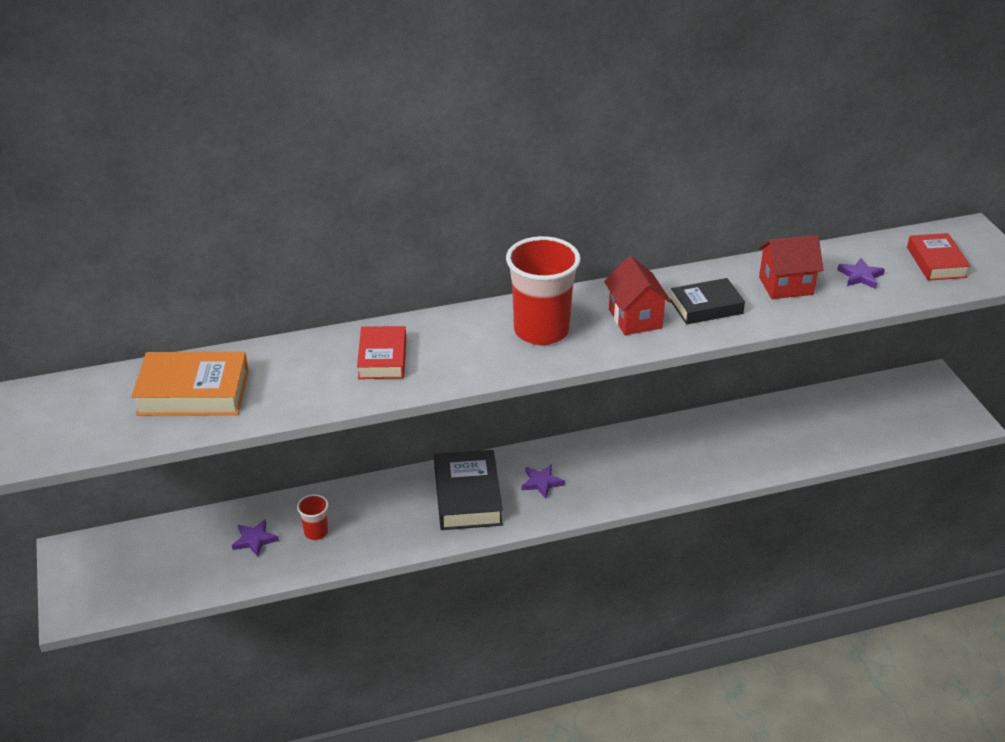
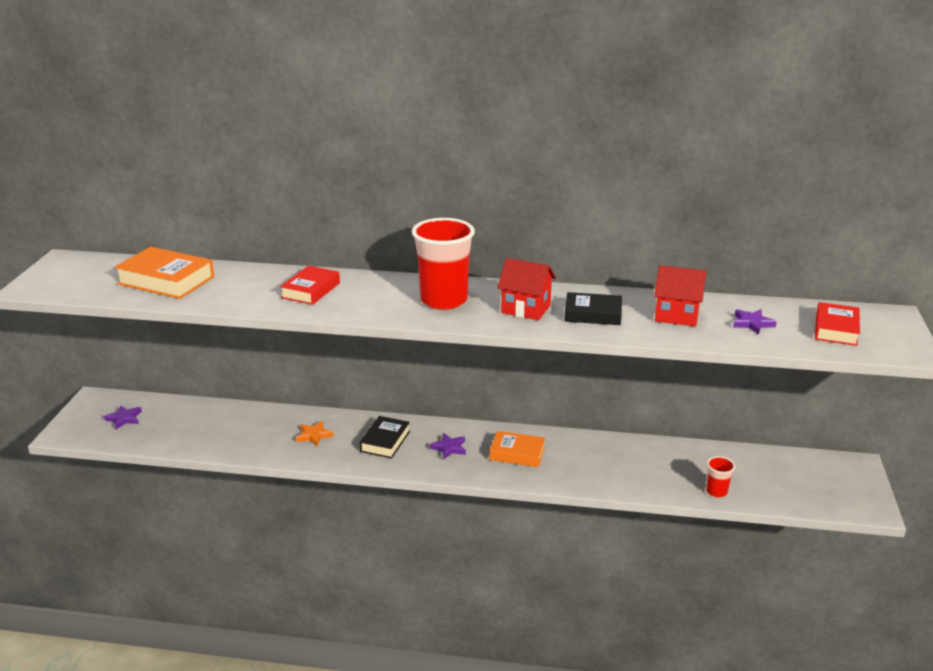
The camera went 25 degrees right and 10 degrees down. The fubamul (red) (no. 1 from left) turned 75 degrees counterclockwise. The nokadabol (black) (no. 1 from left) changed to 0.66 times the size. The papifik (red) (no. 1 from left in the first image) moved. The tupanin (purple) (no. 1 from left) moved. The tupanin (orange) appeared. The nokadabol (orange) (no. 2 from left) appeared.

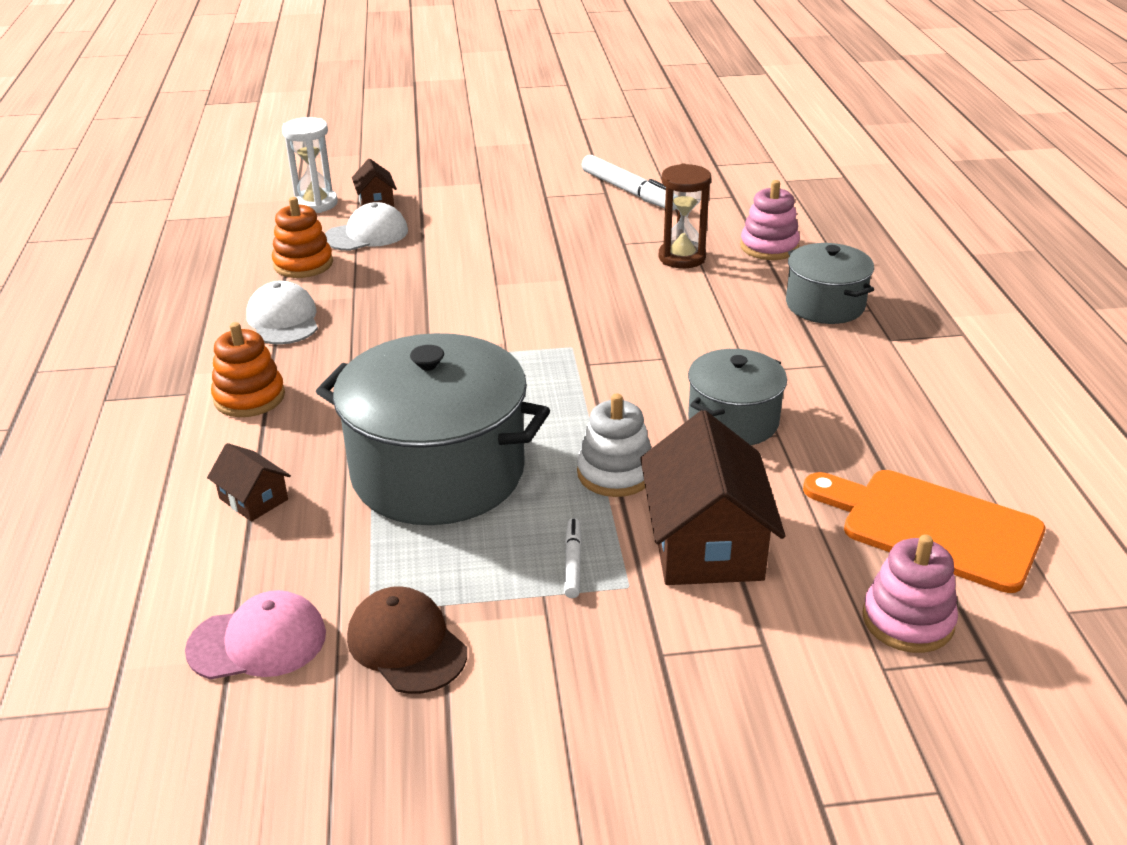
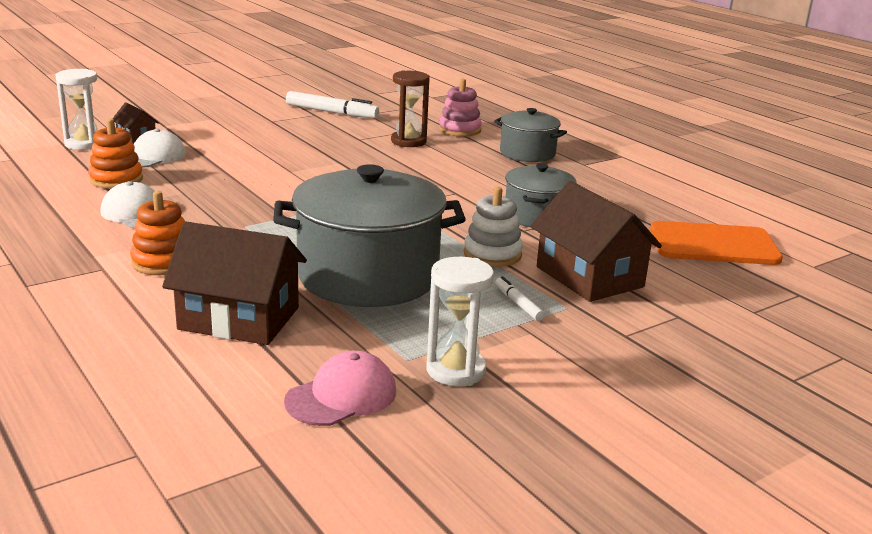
The camera went 30 degrees left and 10 degrees down. The fubamul (brown) (no. 1 from left in the first image) changed to 2.03 times the size. The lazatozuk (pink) (no. 2 from left) disappeared. The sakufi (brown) was replaced by the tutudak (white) (no. 2 from left).

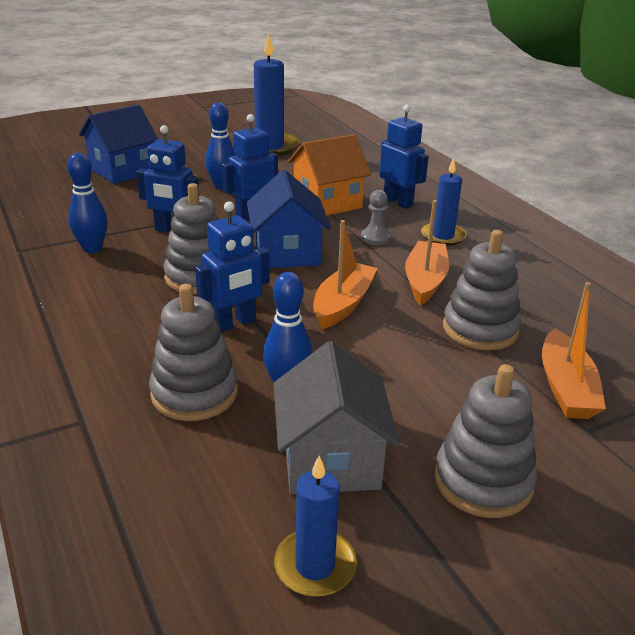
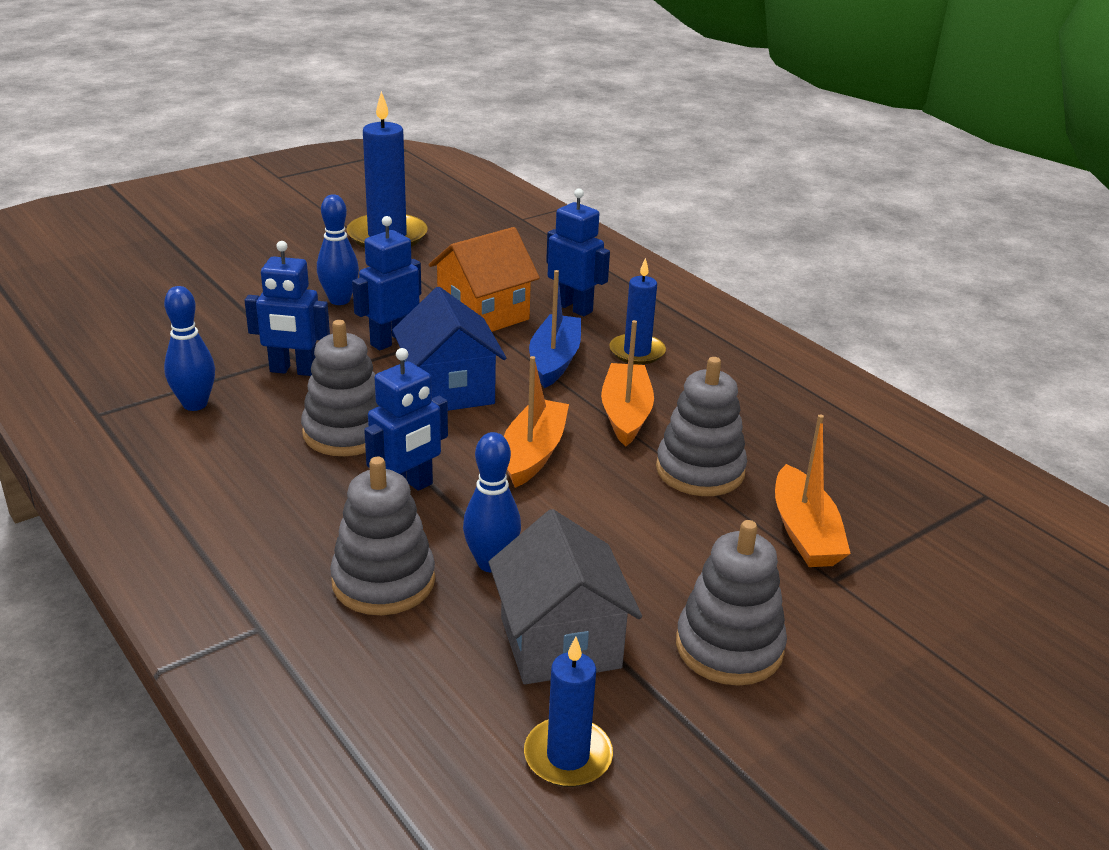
The camera went 10 degrees left and 0 degrees up. The fubamul (blue) (no. 1 from left) disappeared. The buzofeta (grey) was replaced by the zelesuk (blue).

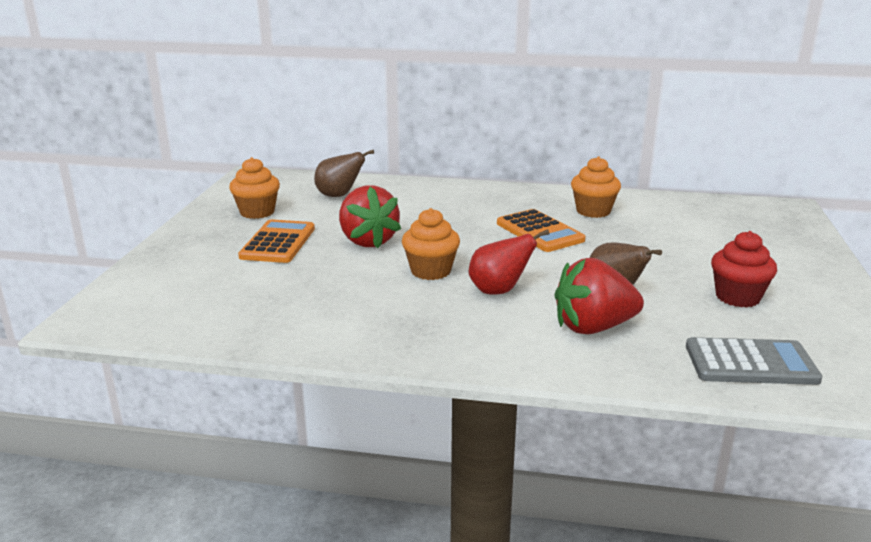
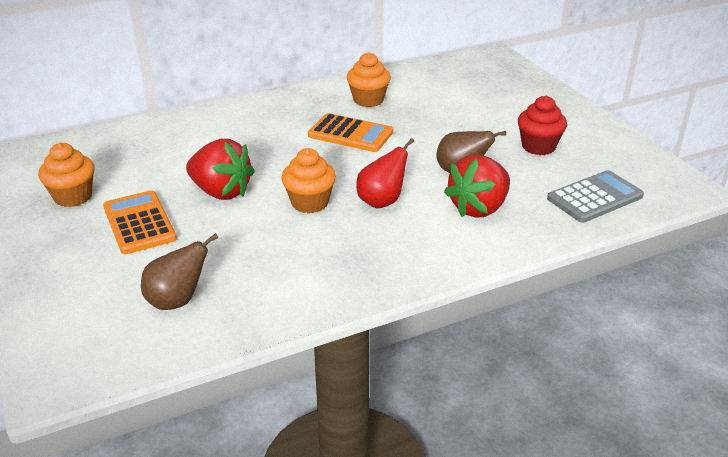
The camera went 35 degrees left and 10 degrees up. The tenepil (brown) (no. 1 from left) moved.

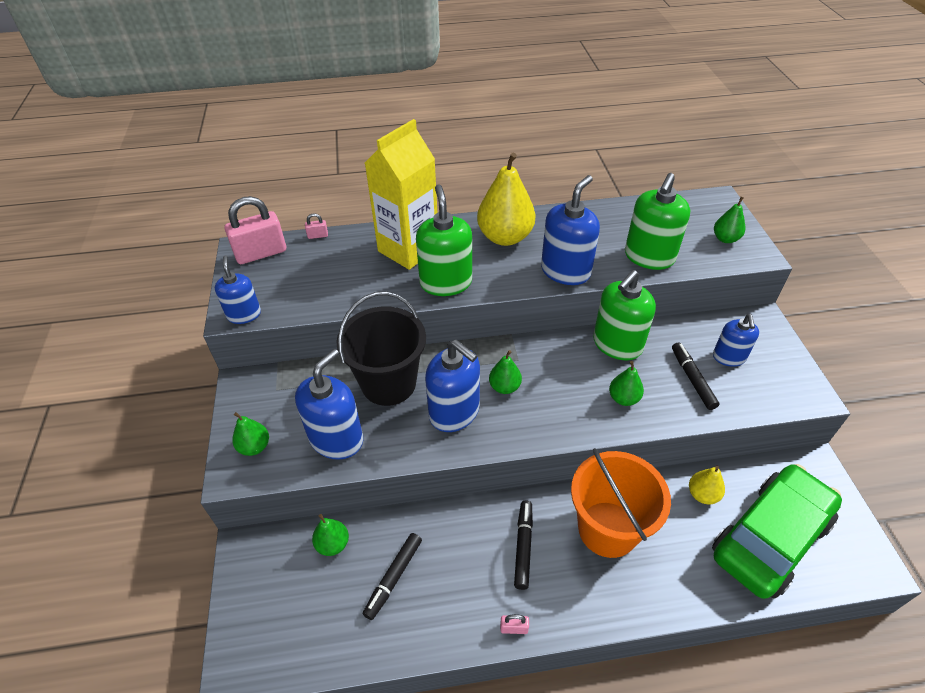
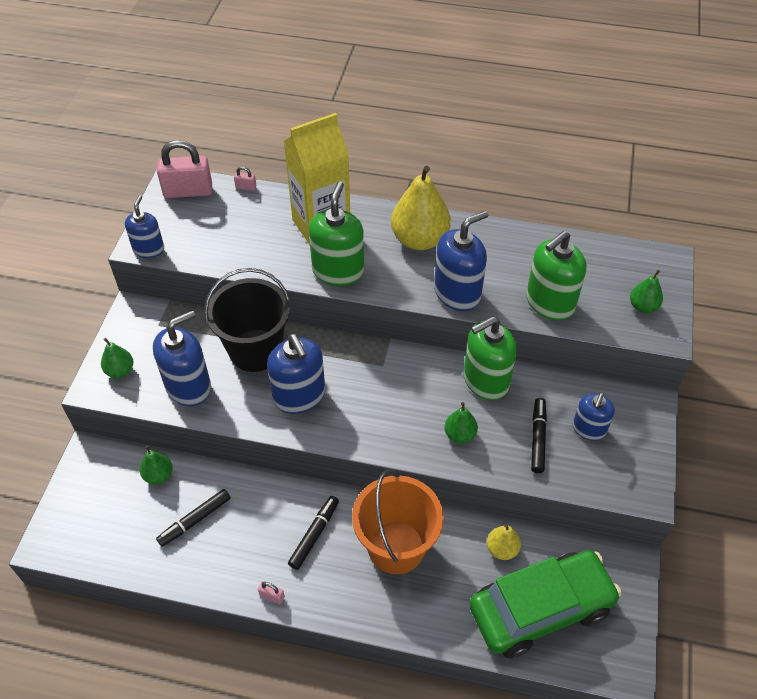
The camera went 20 degrees right and 5 degrees up. The tenepil (green) (no. 3 from left) disappeared.

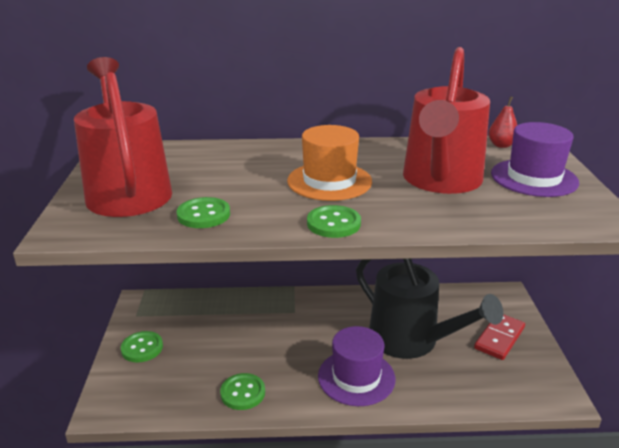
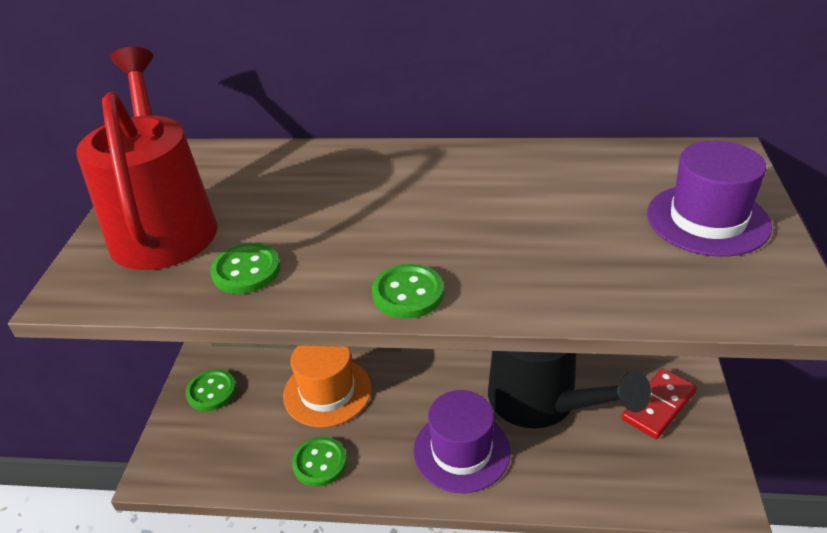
The camera went 10 degrees right and 10 degrees up. The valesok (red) (no. 2 from left) disappeared. The tenepil (red) disappeared. The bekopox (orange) moved.

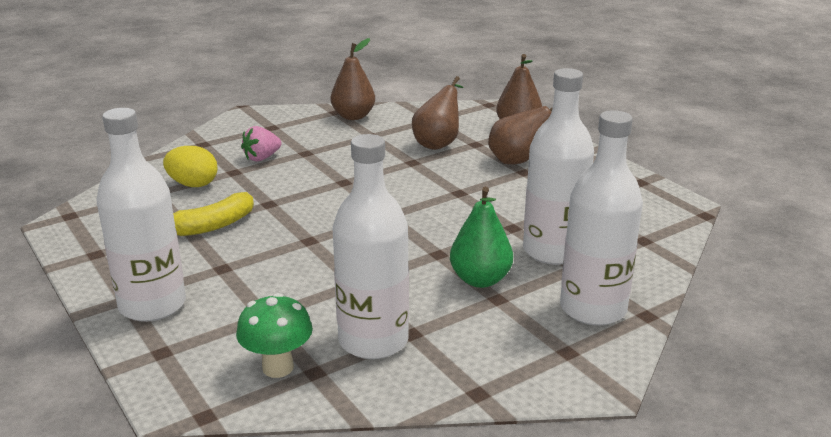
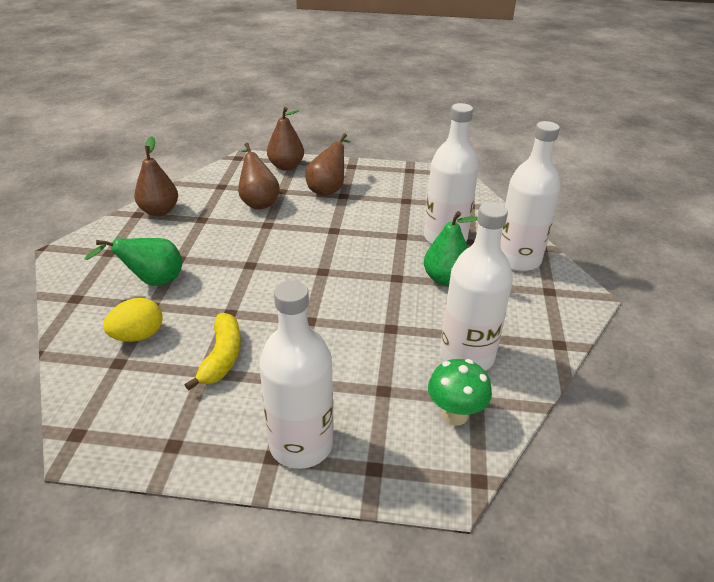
The camera went 50 degrees left and 10 degrees up. The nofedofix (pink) was replaced by the tenepil (green) (no. 1 from left).

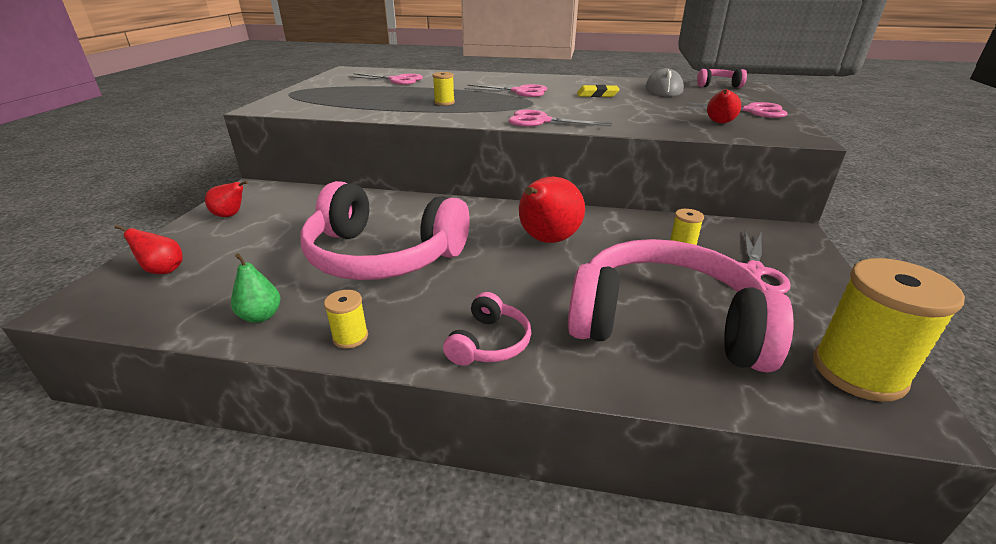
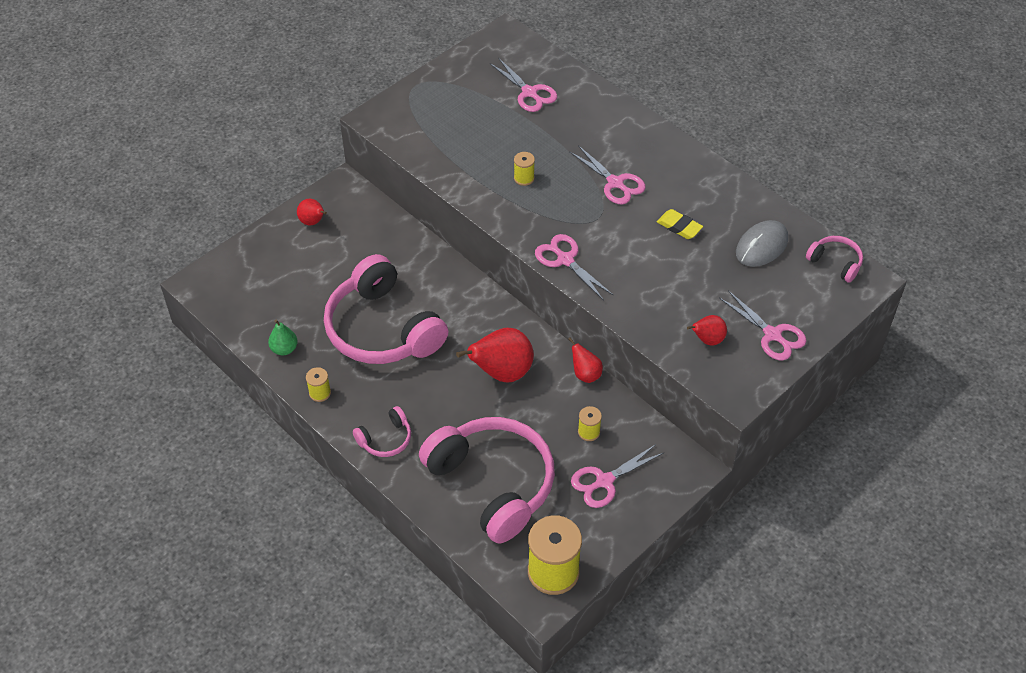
The camera went 35 degrees right and 20 degrees up. The tenepil (red) (no. 1 from left in the first image) moved.

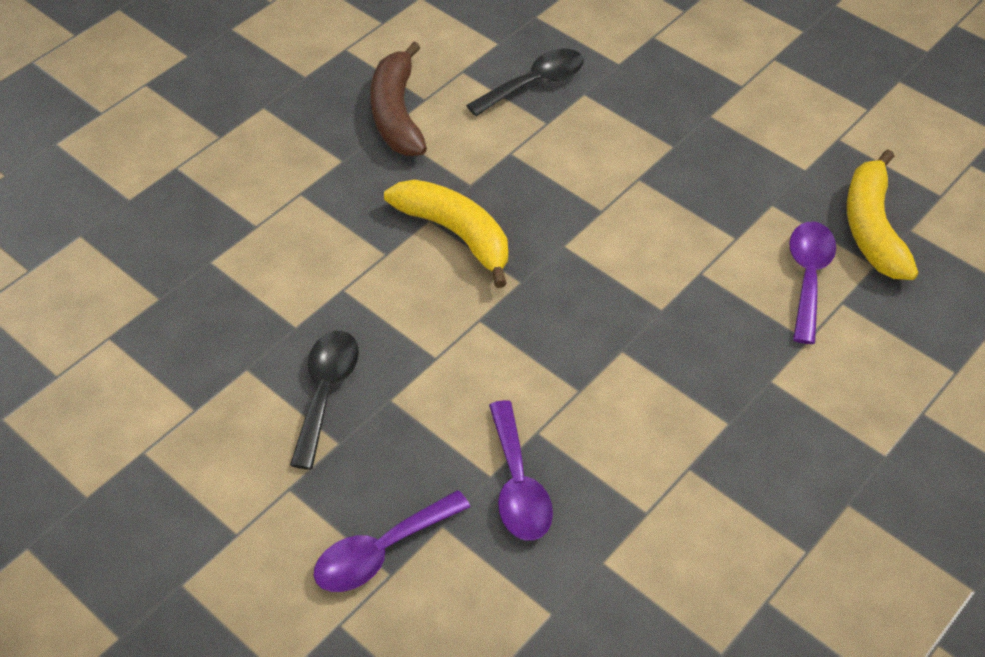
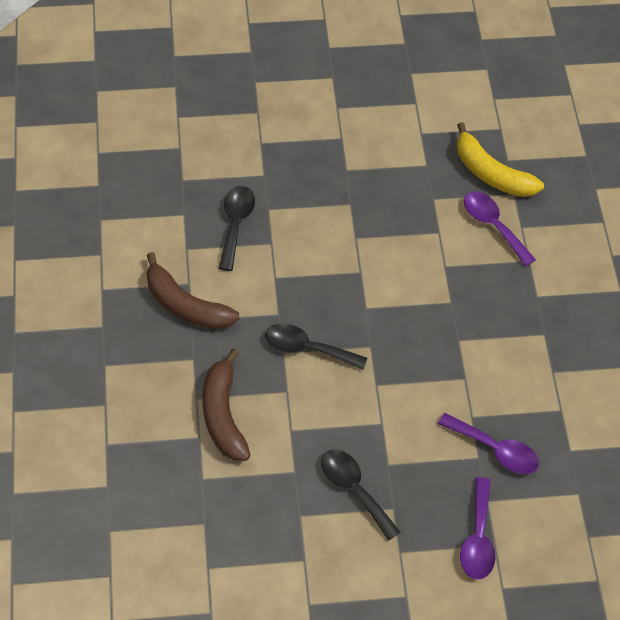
The camera went 50 degrees left and 5 degrees up. The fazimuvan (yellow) (no. 1 from left) was replaced by the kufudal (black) (no. 2 from left). The fazimuvan (brown) (no. 2 from left) appeared.

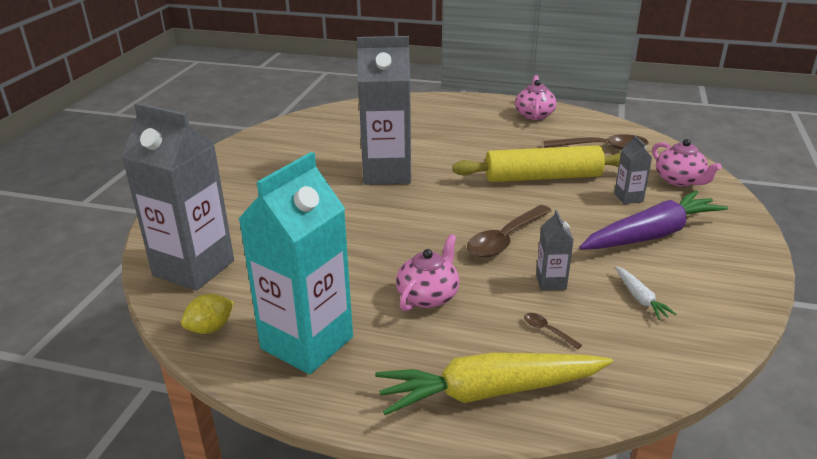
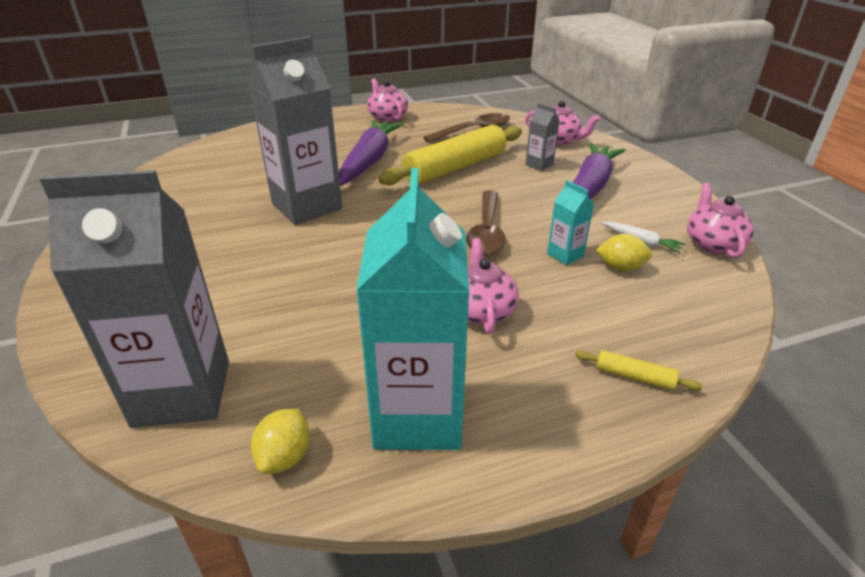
The camera went 35 degrees left and 5 degrees up. The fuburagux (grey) (no. 3 from left) became the fuburagux (turquoise) (no. 2 from left). The kufudal (brown) (no. 2 from left) disappeared. The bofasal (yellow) was replaced by the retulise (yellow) (no. 2 from left). The bofasal (purple) (no. 1 from left) appeared. The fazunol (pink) (no. 4 from left) appeared. The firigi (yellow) (no. 2 from left) appeared.

